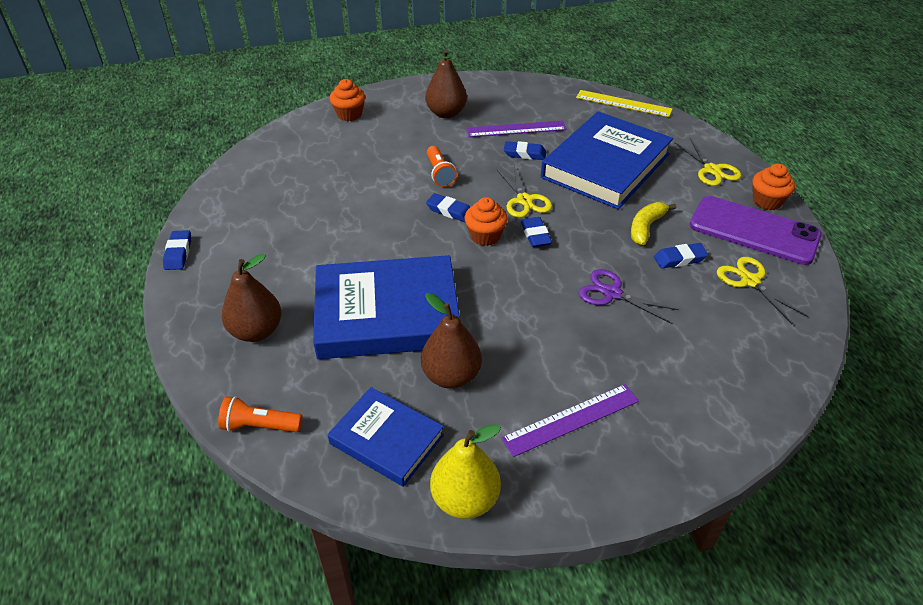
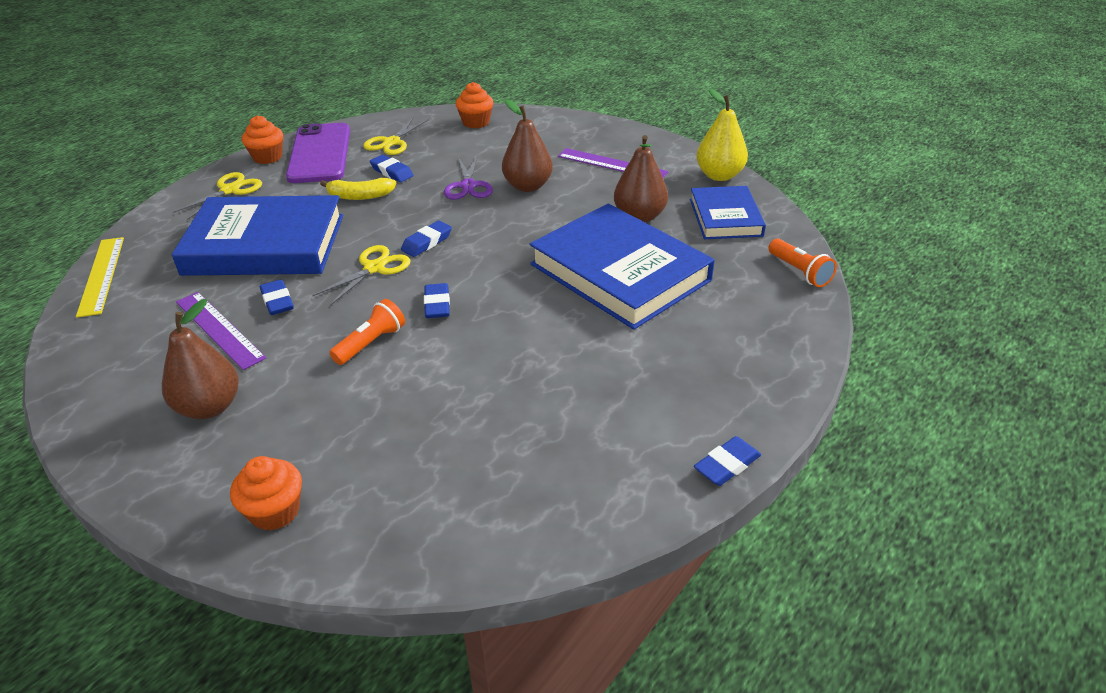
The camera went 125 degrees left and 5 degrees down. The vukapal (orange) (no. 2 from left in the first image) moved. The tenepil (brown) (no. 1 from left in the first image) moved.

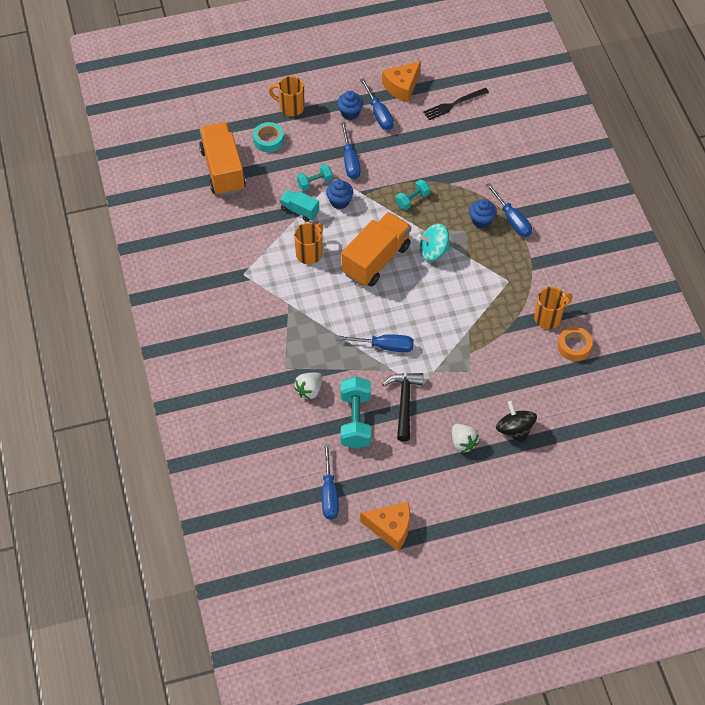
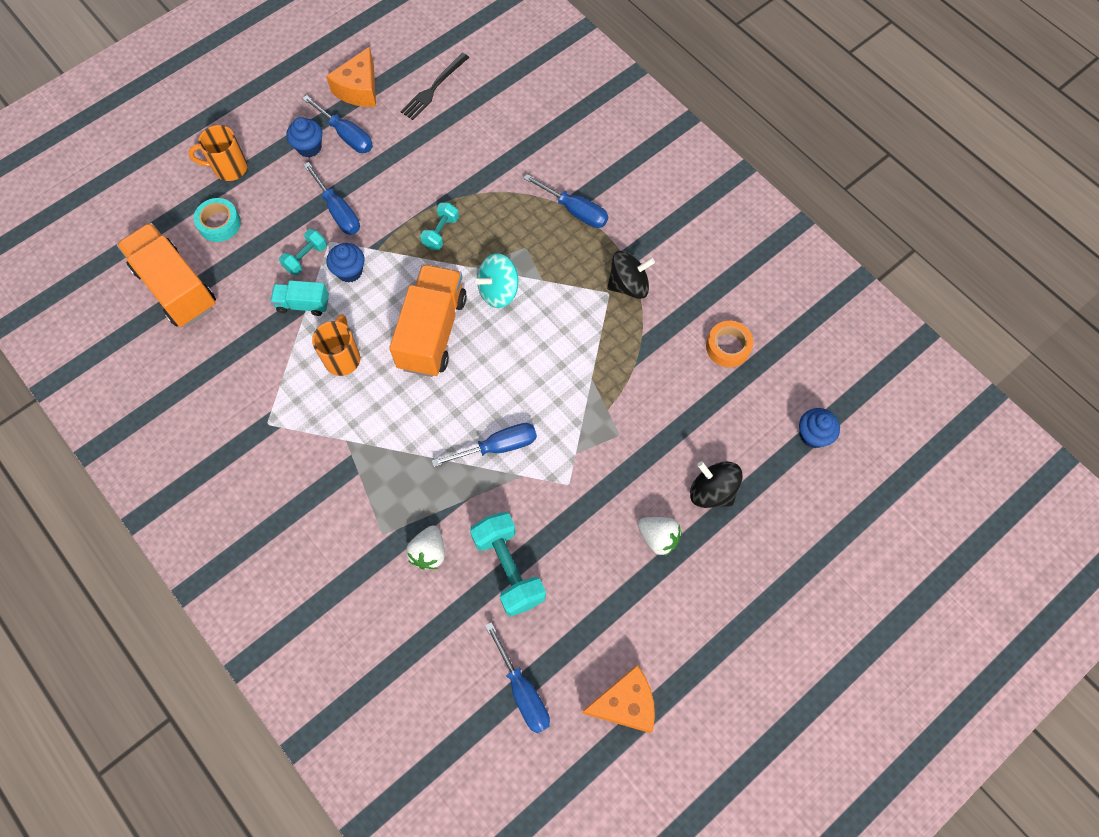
The camera went 25 degrees left and 10 degrees up. The vukapal (blue) (no. 3 from left) moved. The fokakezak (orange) (no. 3 from left) disappeared. The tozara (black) disappeared. The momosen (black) (no. 1 from left) appeared.

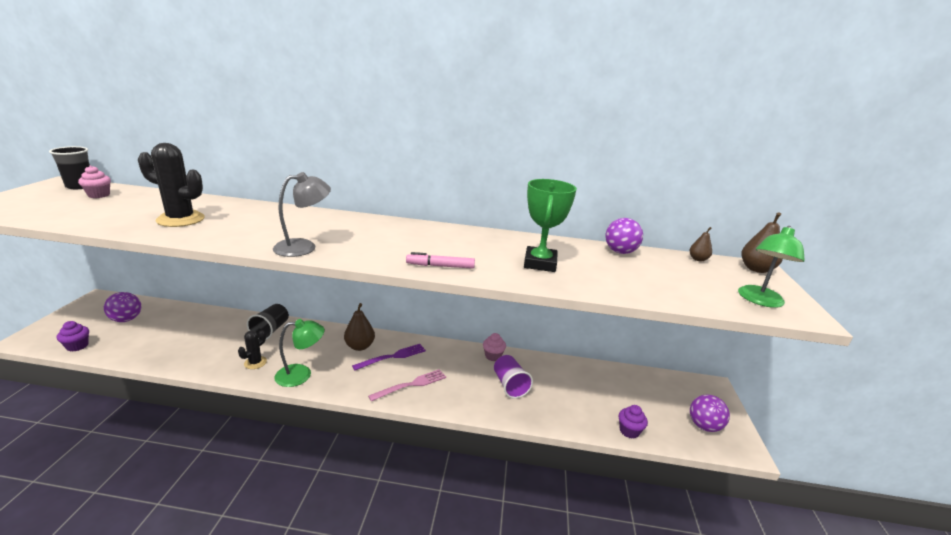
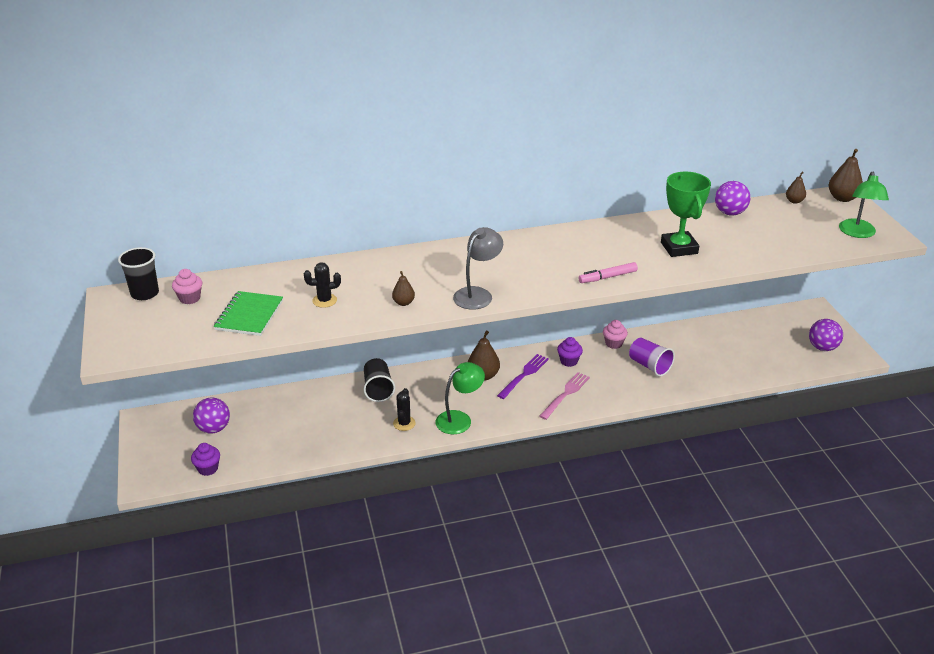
The camera went 20 degrees left and 10 degrees up. The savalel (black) (no. 1 from left) changed to 0.55 times the size. The vukapal (purple) (no. 2 from left) moved. The tenepil (brown) (no. 1 from left) appeared. The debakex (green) appeared.

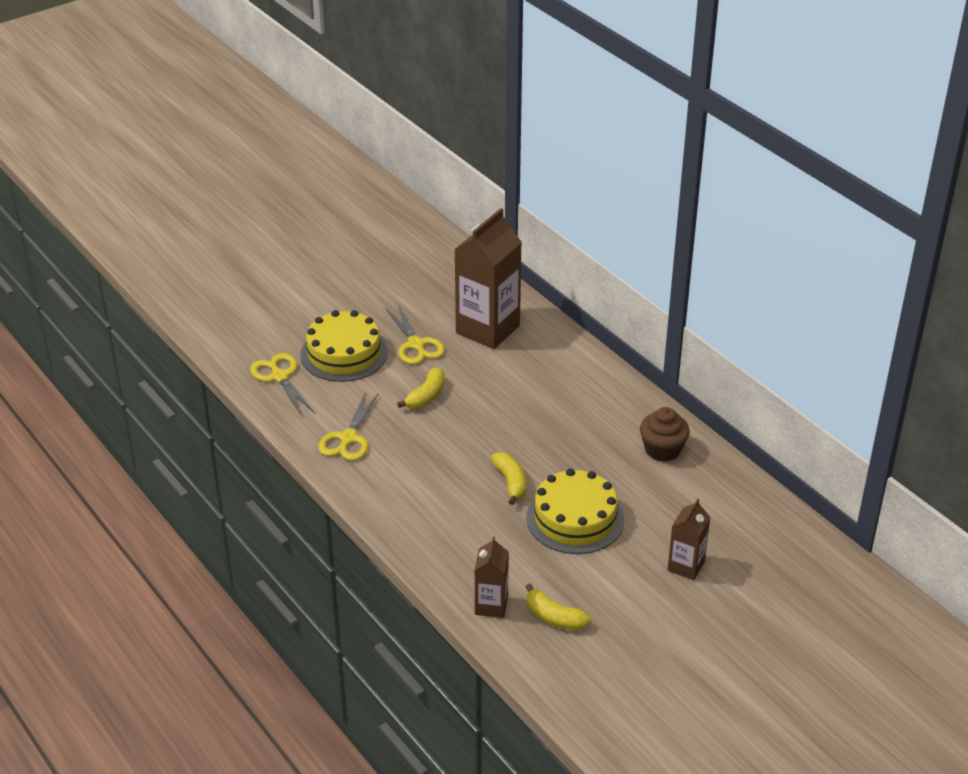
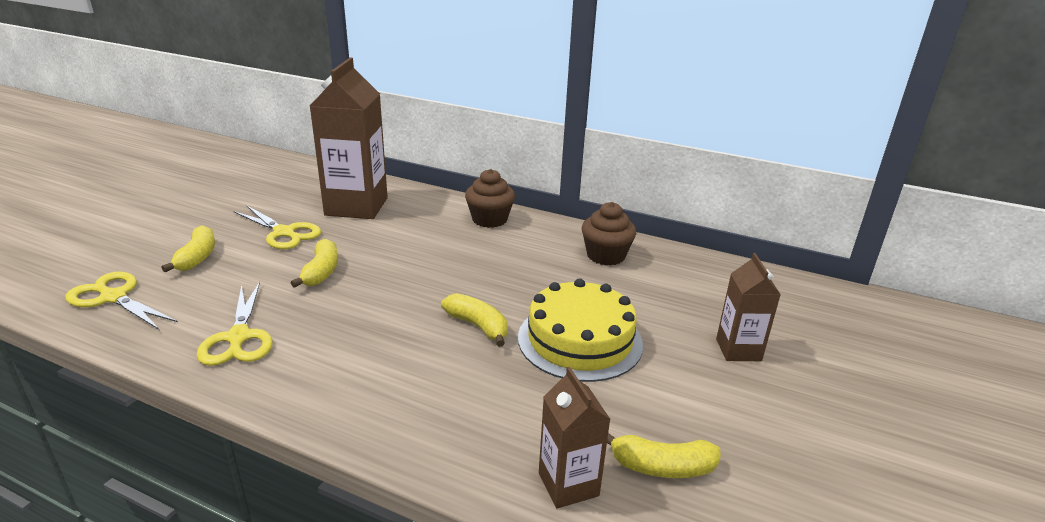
The camera went 30 degrees left and 10 degrees down. The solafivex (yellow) (no. 1 from left) was replaced by the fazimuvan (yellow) (no. 1 from left). The vukapal (brown) (no. 1 from left) appeared.

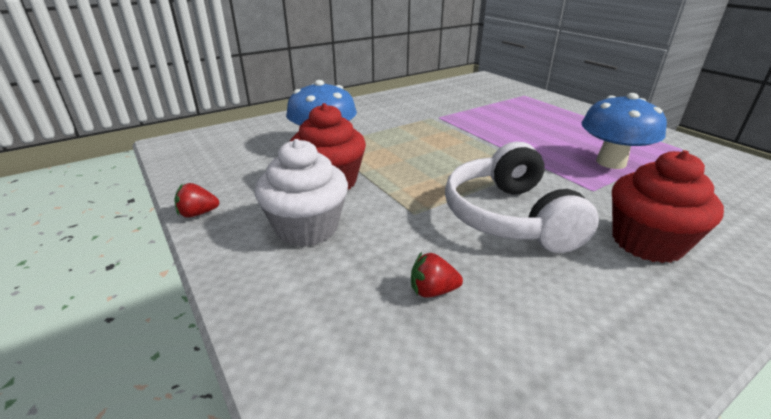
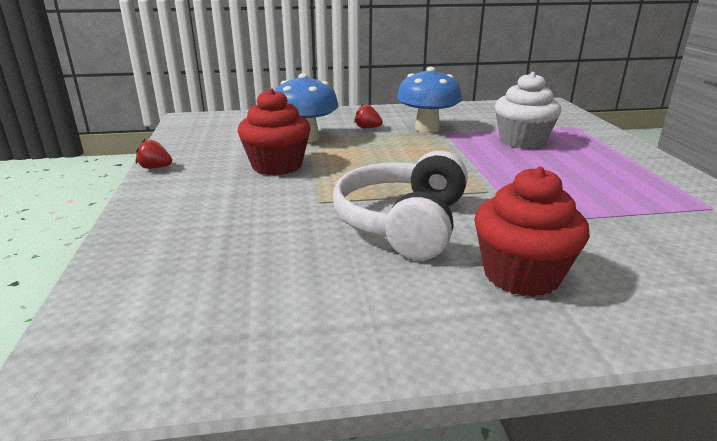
The camera went 25 degrees right and 5 degrees down. The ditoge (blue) (no. 2 from left) moved. The vukapal (white) moved. The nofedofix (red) (no. 2 from left) moved.

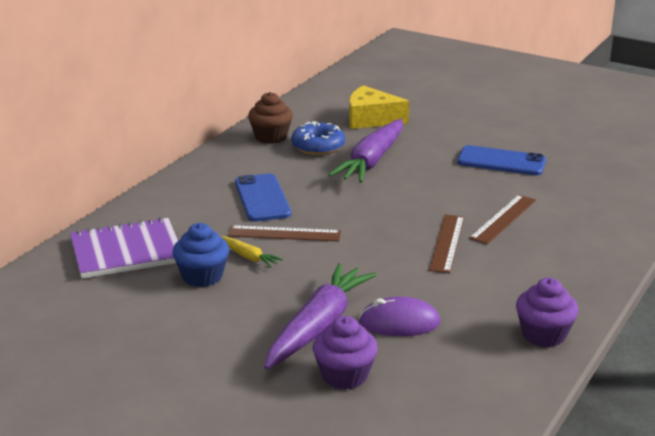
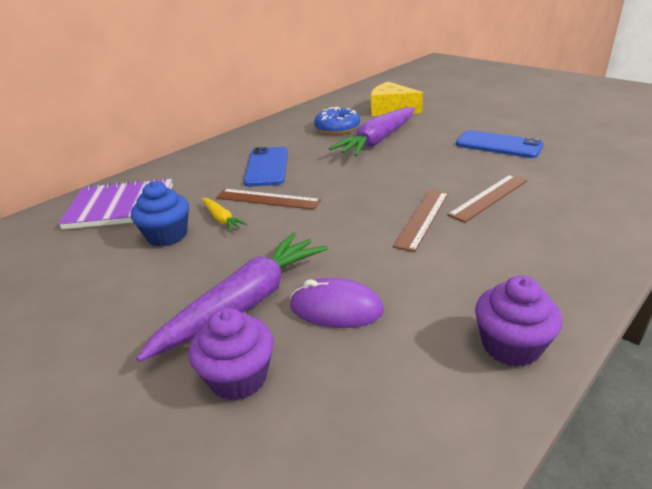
The camera went 15 degrees right and 5 degrees up. The vukapal (brown) disappeared.

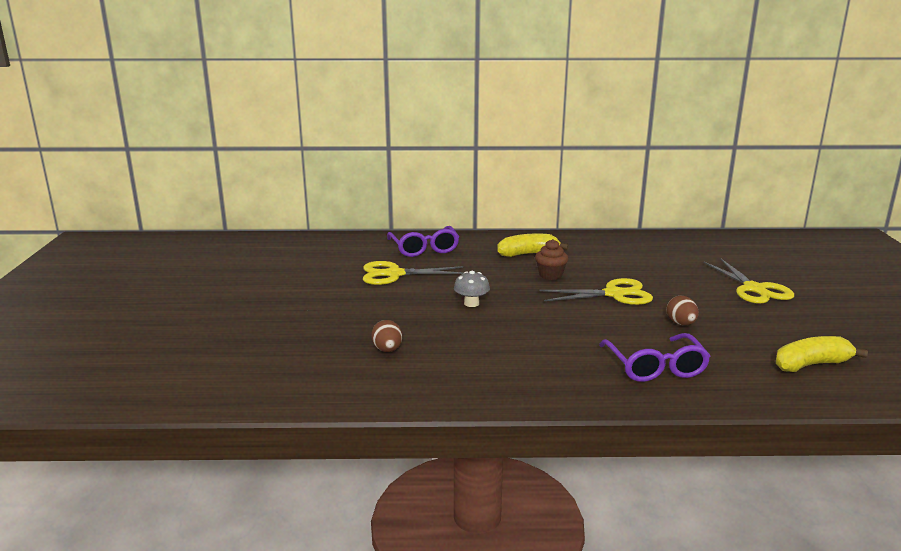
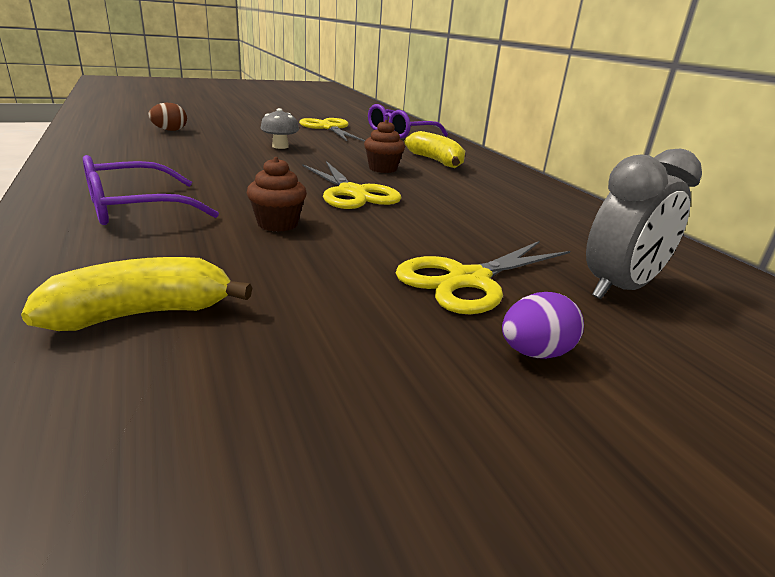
The camera went 65 degrees right and 5 degrees up. The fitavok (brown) (no. 2 from left) was replaced by the vukapal (brown) (no. 1 from left). The fazimuvan (yellow) (no. 2 from left in the first image) turned 75 degrees counterclockwise. The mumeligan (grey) appeared. The fitavok (purple) appeared.

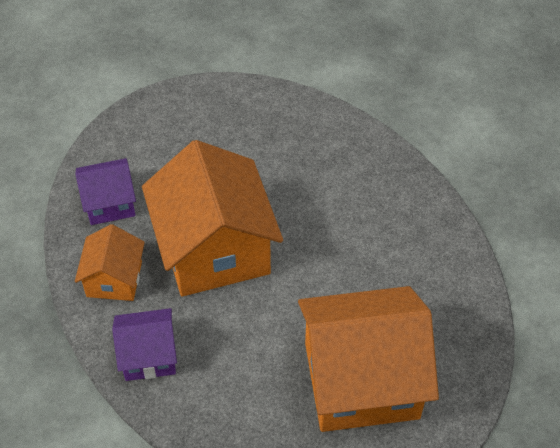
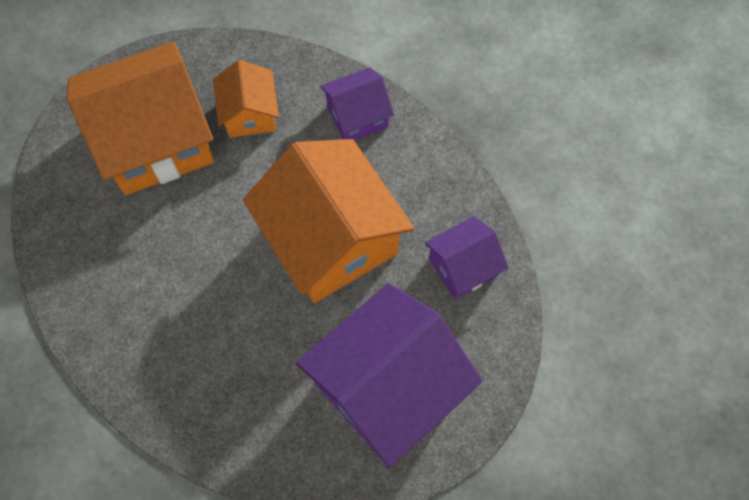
The camera went 165 degrees right and 15 degrees up. The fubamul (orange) (no. 1 from left in the first image) moved. The fubamul (purple) (no. 2 from left) appeared.

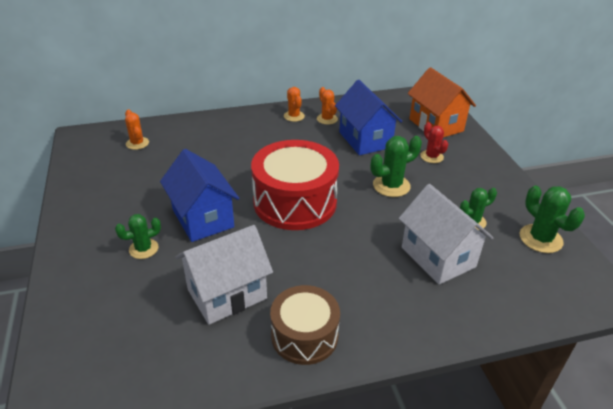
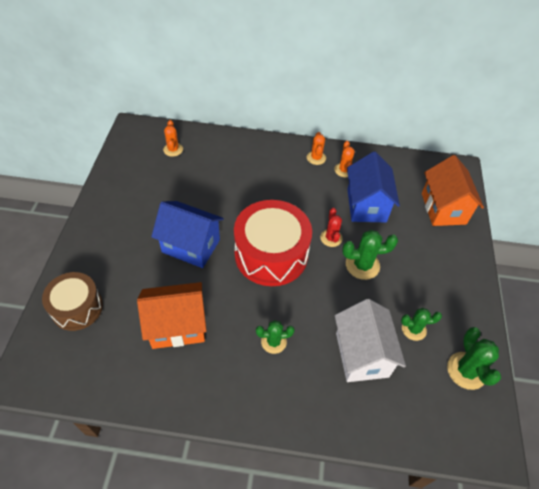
The camera went 20 degrees right and 15 degrees up. The savalel (red) moved. The fubamul (blue) (no. 1 from left) turned 60 degrees counterclockwise. The savalel (green) (no. 1 from left) moved. The fubamul (white) (no. 1 from left) became the fubamul (orange) (no. 1 from left). The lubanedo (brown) moved.

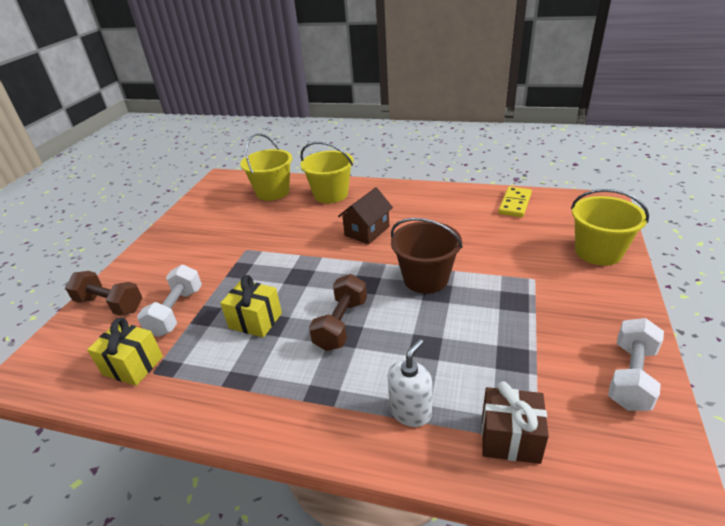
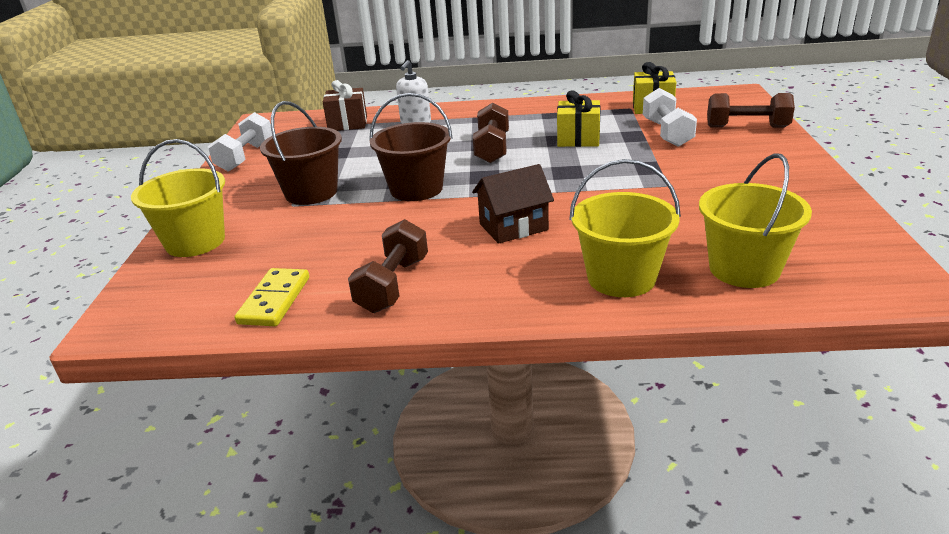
The camera went 165 degrees right and 5 degrees down. The fubamul (brown) turned 45 degrees clockwise. The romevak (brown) (no. 1 from left) appeared. The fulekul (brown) (no. 1 from left) appeared.

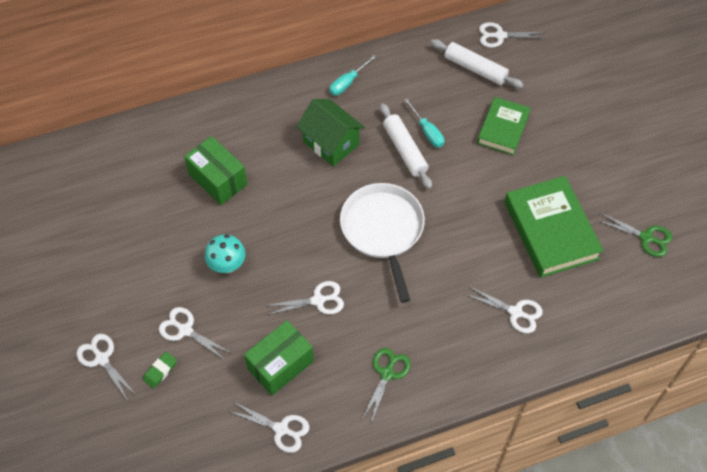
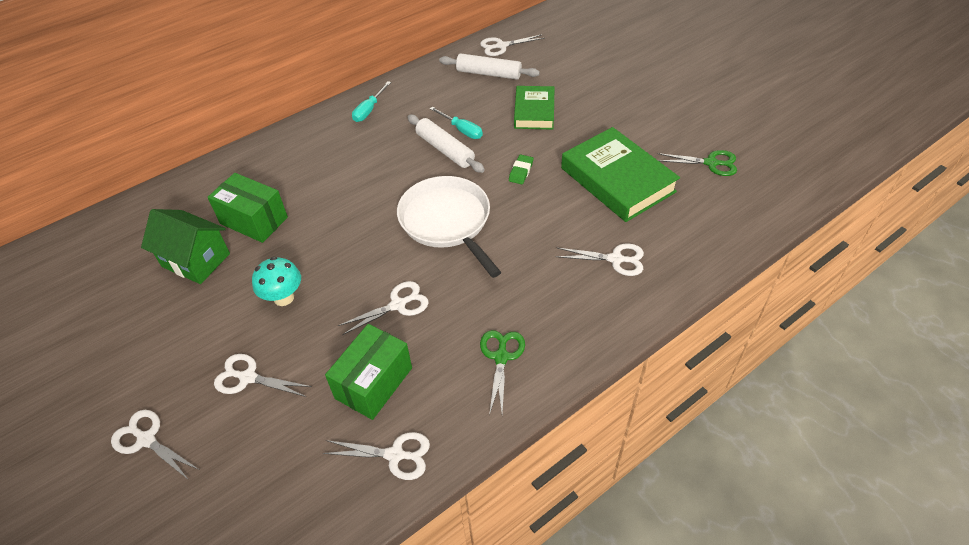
The camera went 15 degrees left and 10 degrees down. The fubamul (green) moved. The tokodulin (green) moved.

